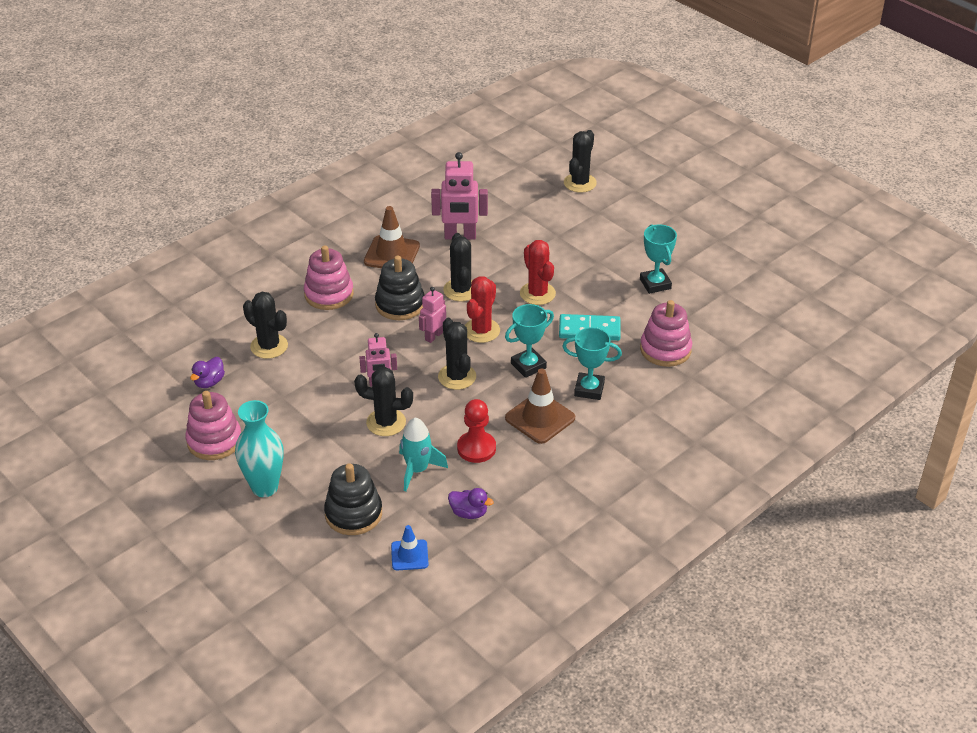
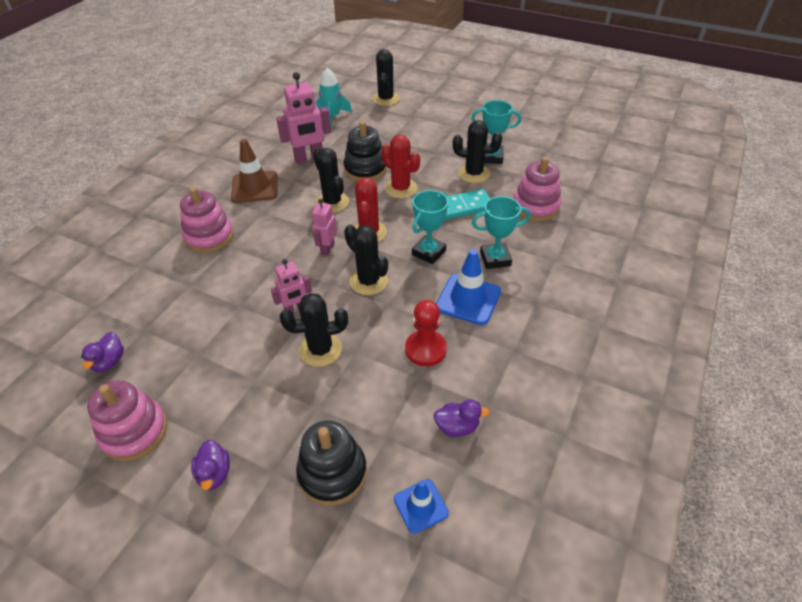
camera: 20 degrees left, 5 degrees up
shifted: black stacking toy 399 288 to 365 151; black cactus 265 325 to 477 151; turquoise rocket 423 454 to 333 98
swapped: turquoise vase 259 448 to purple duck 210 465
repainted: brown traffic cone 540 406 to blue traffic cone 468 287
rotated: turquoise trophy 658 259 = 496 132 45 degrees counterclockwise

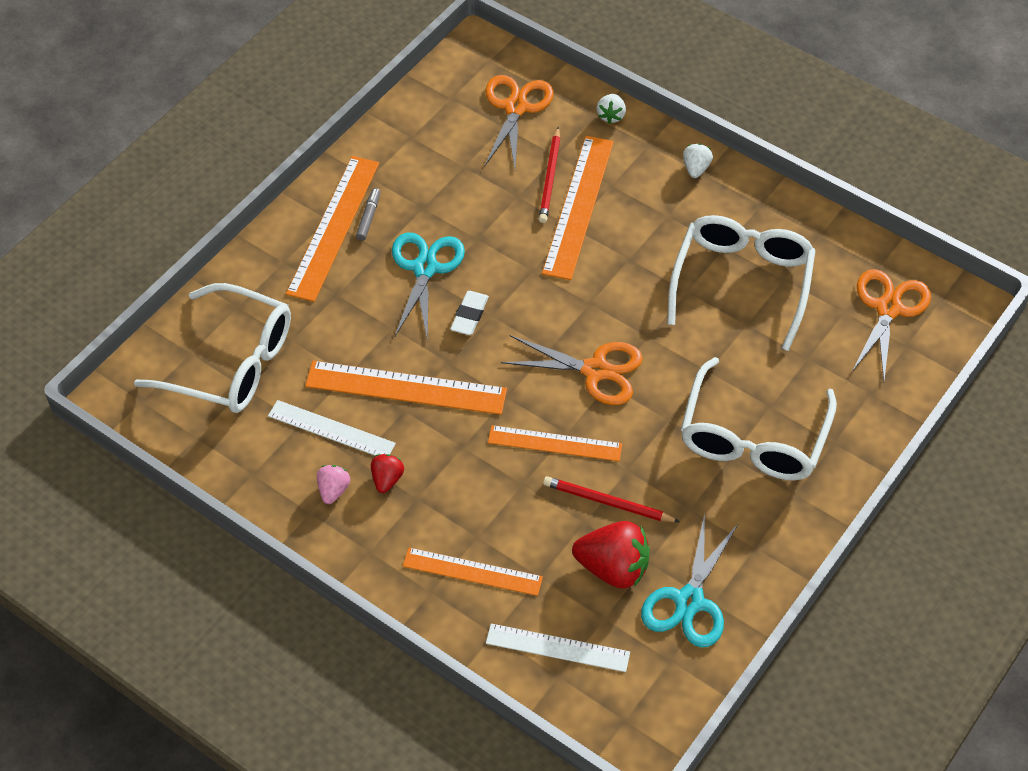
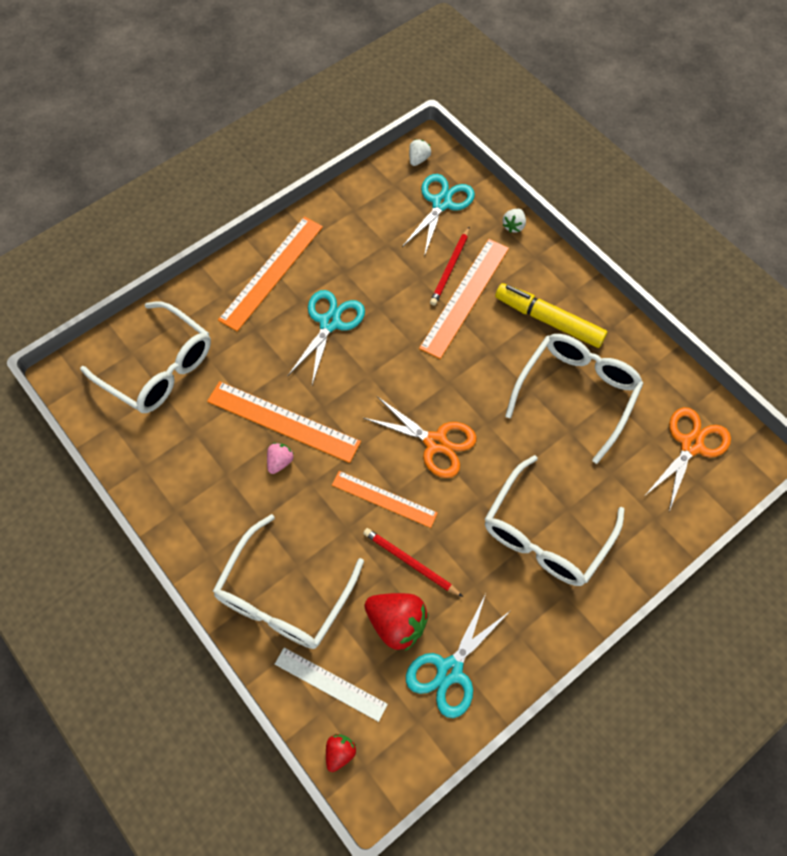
camera: 15 degrees right, 10 degrees up
gone: grey marker 368 214; white eraser 469 313; white ruler 332 427
new: yellow marker 551 315
shifted: white strawberry 698 161 to 420 152; red strawberry 387 473 to 341 753; pink strawberry 333 484 to 280 458
swapped: orange ruler 473 572 to white glasses 288 581
repainted: orange scissors 519 122 to turquoise scissors 438 215

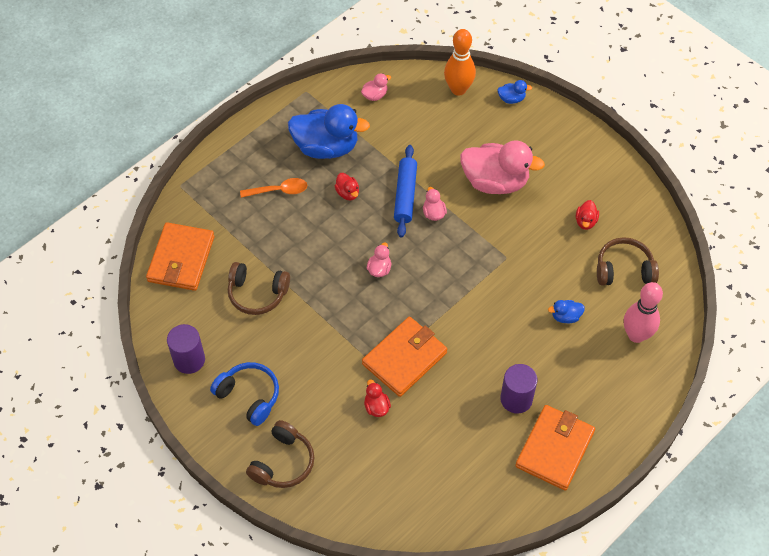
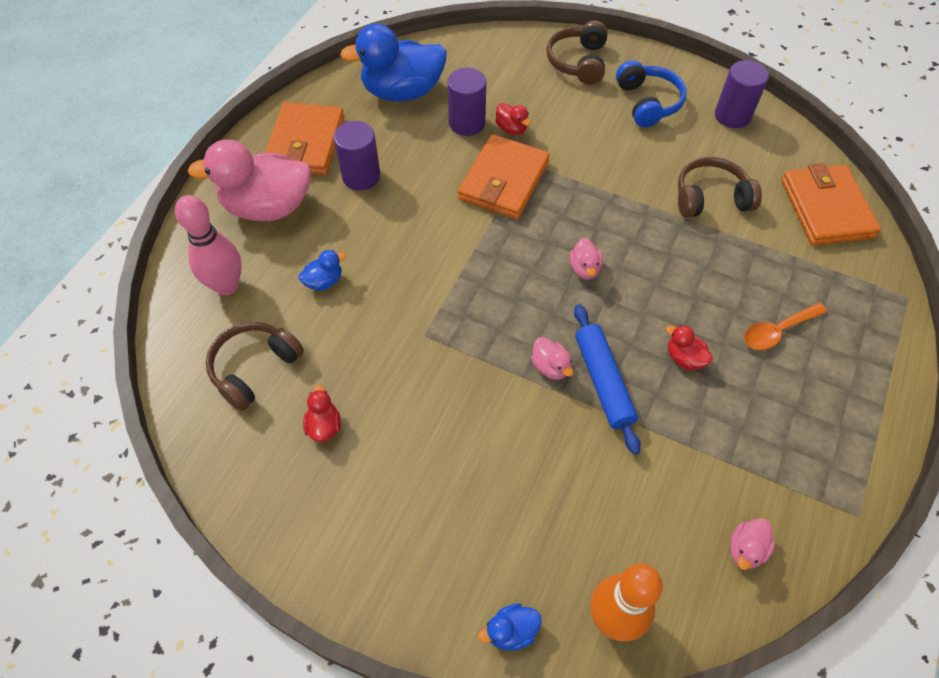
camera: 160 degrees right, 0 degrees up
new: purple cylinder 467 102
shifted: blue duck 329 131 to 393 62; pink duck 502 167 to 249 180
rotated: brown headphones 628 261 = 255 366 150 degrees clockwise; blue headphones 244 394 = 651 93 120 degrees counterclockwise

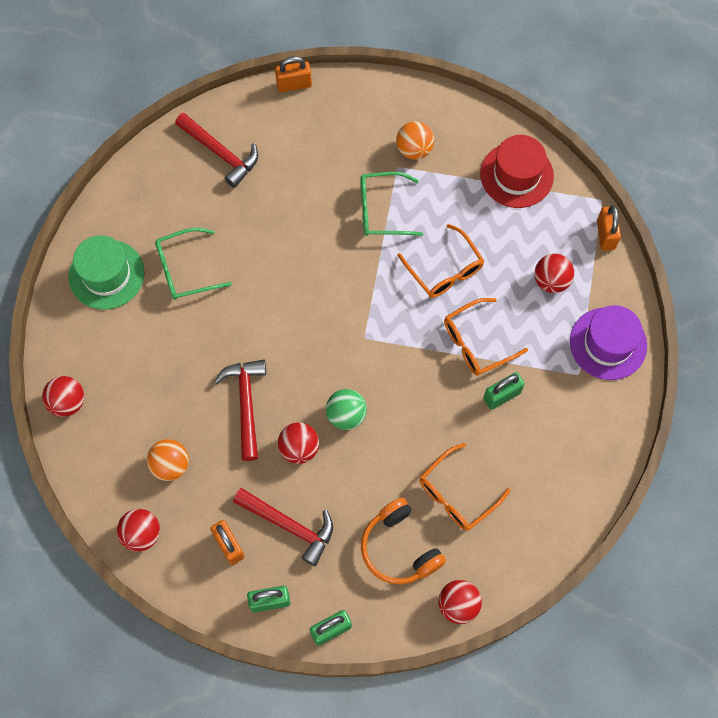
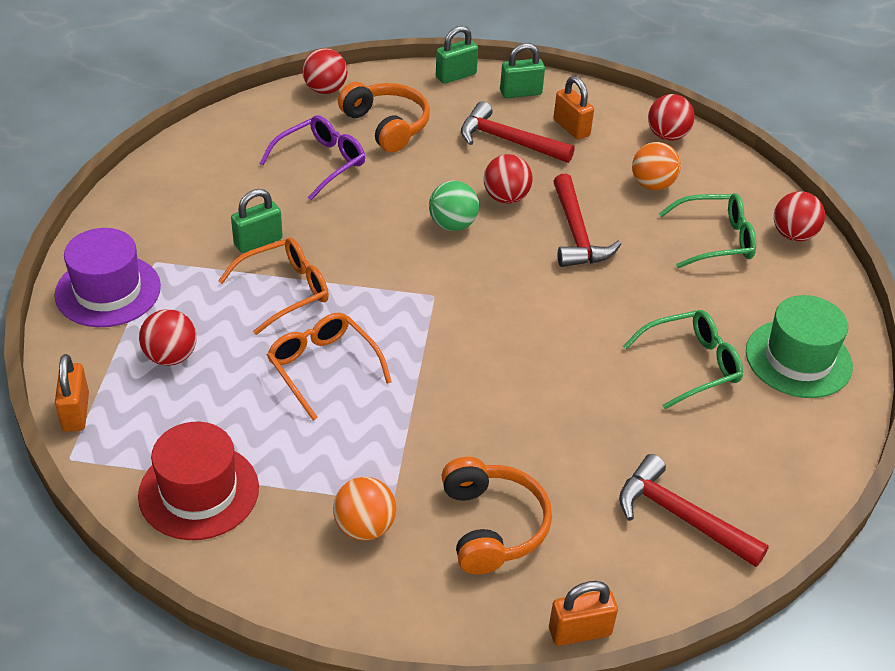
camera: 175 degrees right, 25 degrees down
new: orange headphones 496 516
shifted: green glasses 391 204 to 707 230
repainted: orange glasses 465 487 to purple glasses 312 157

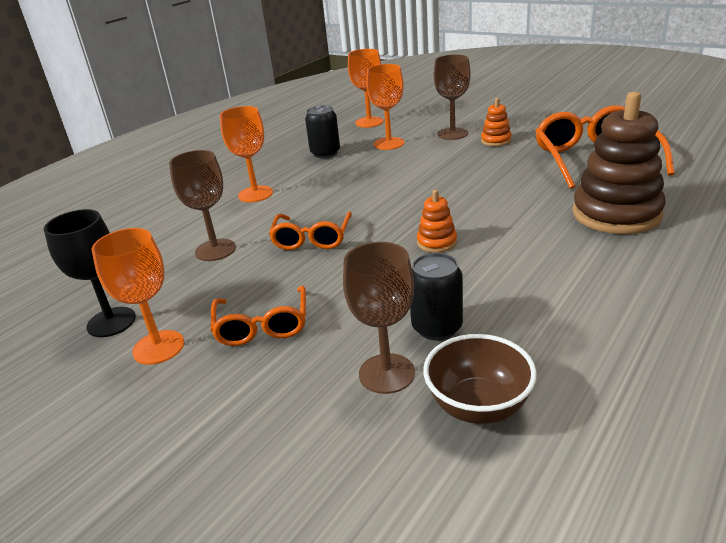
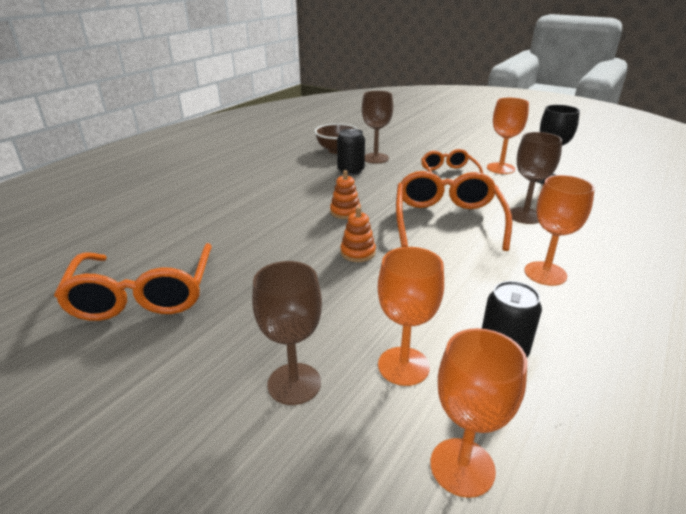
camera: 175 degrees right, 0 degrees up
gone: brown stacking toy 619 163
shifted: orange stacking toy 496 122 to 358 234
scaled: orange glasses 310 230 = 454 211 x1.64

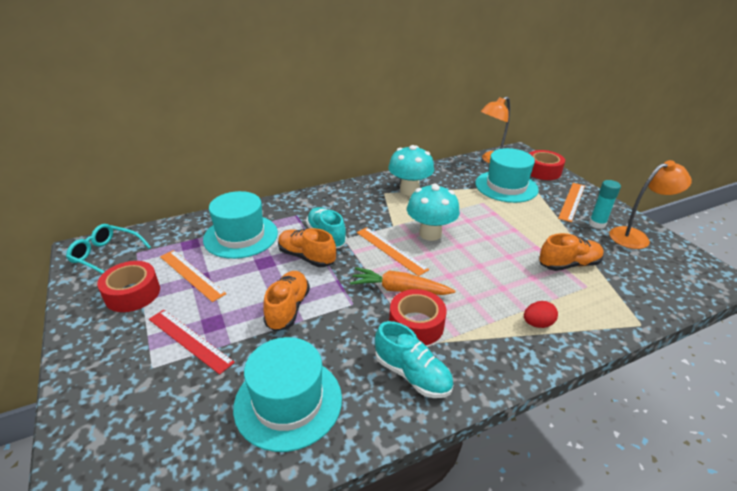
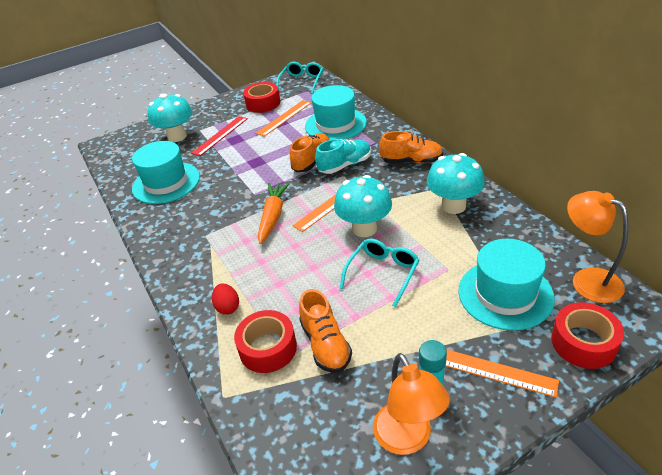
camera: 90 degrees right, 5 degrees up
gone: turquoise shoe 414 359
new: turquoise mushroom 170 118; turquoise glasses 379 273
shifted: orange shoe 286 301 to 411 147; red tape 418 317 to 265 341

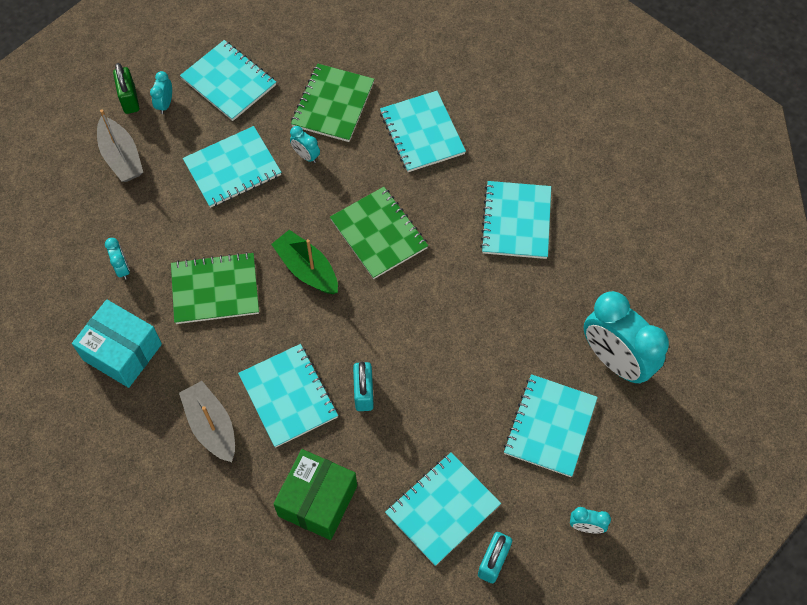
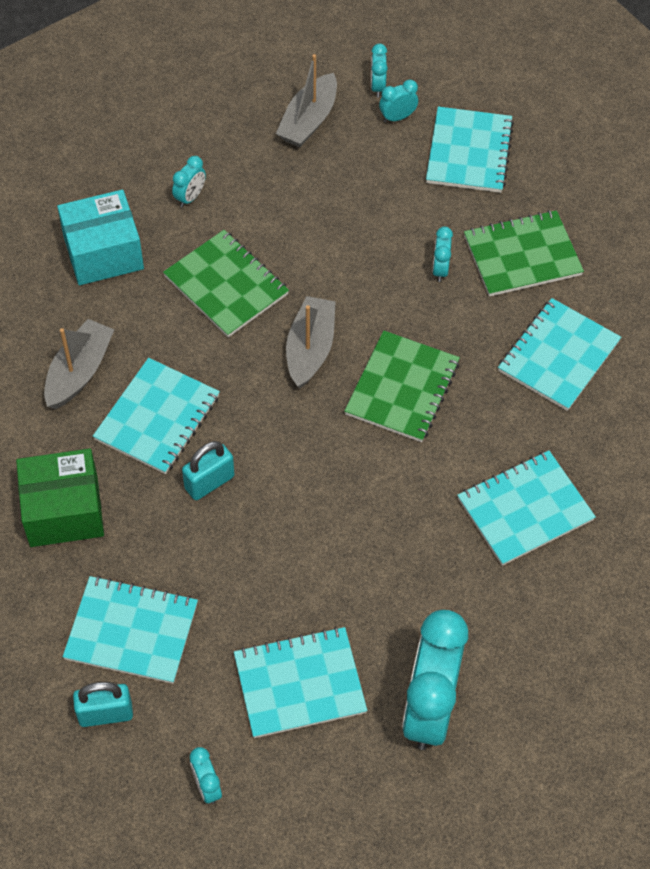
camera: 55 degrees right, 5 degrees down
gone: turquoise notebook 232 167
swapped: green padlock 126 88 to turquoise clock 379 71
repainted: green boat 304 262 to grey boat 311 342
rotated: turquoise box 117 343 = 100 237 75 degrees clockwise

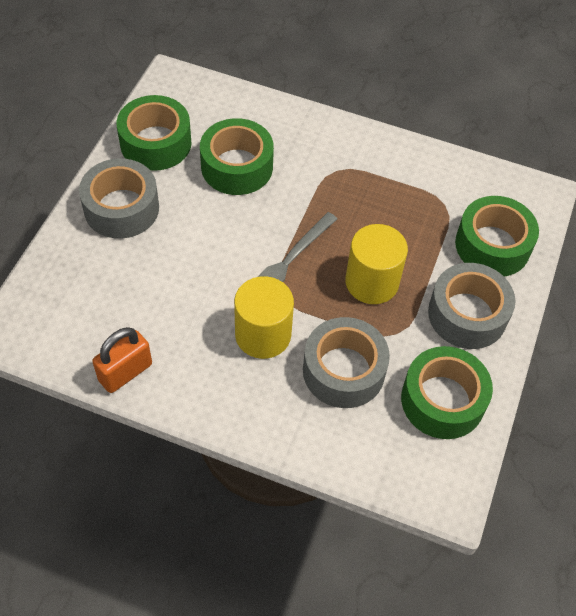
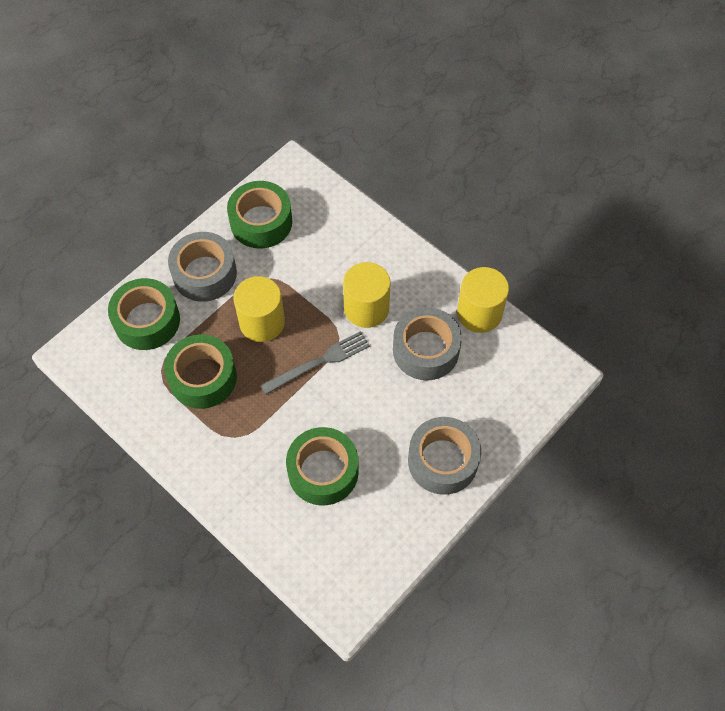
camera: 155 degrees left, 5 degrees up
shifted: green tape 154 133 to 200 371; grey tape 346 362 to 427 343
swapped: orange padlock 122 360 to yellow cylinder 483 300

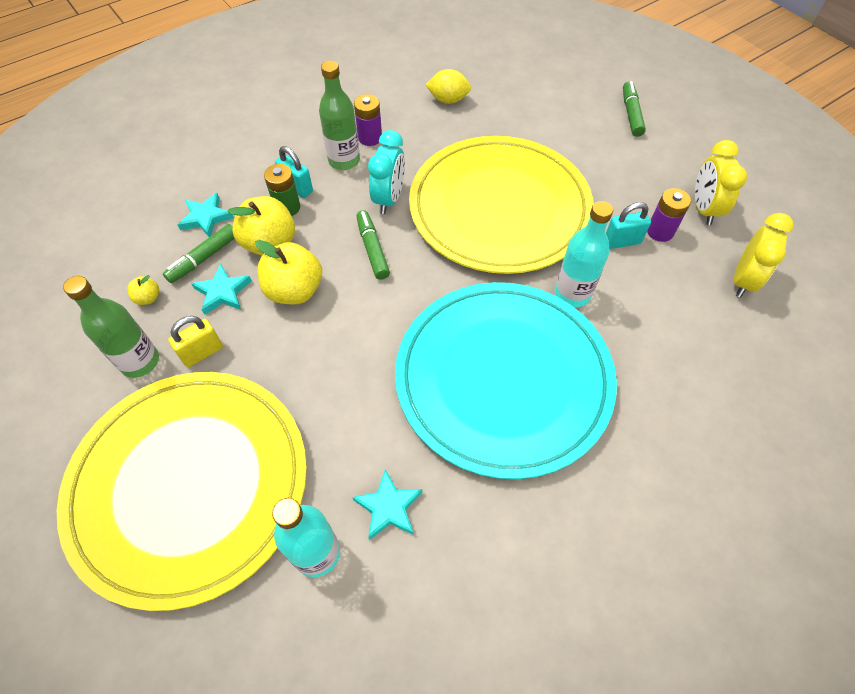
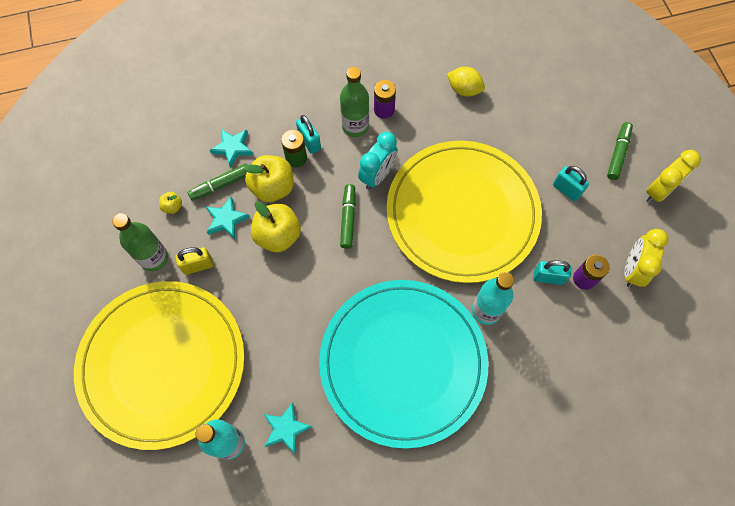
camera: 20 degrees right, 10 degrees up
new: turquoise padlock 571 184
shifted: yellow clock 763 255 to 673 176

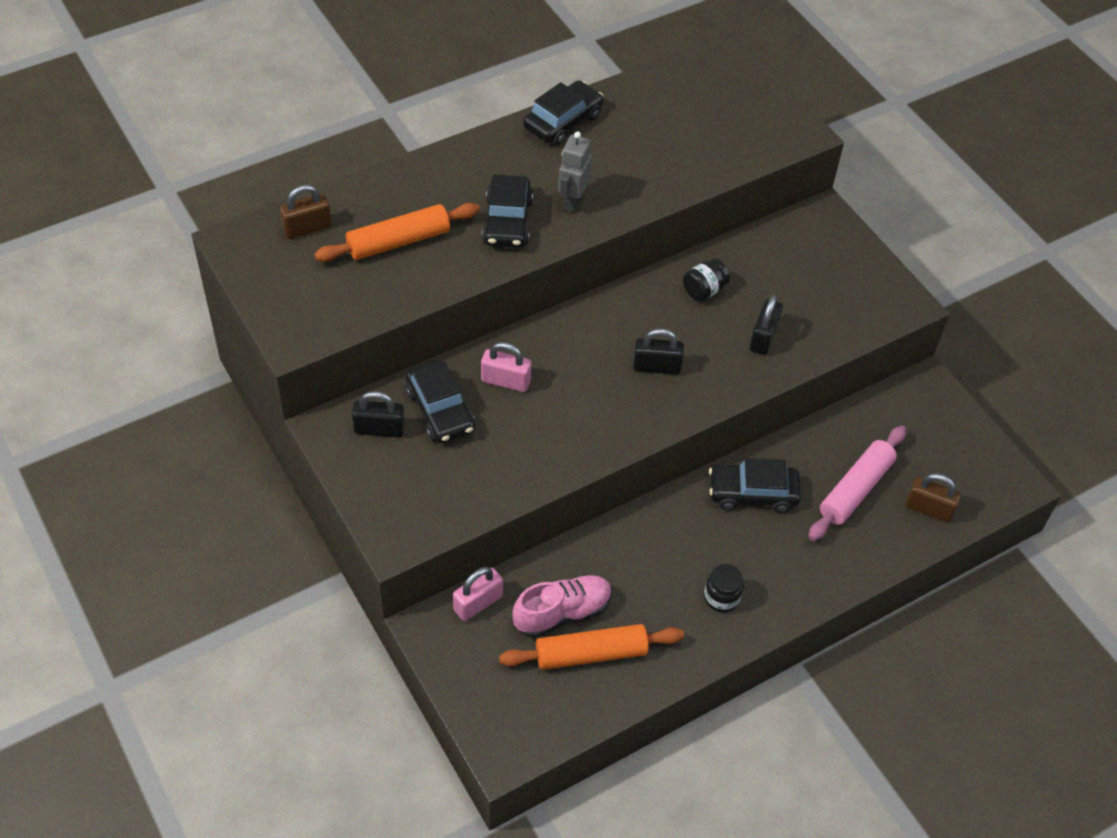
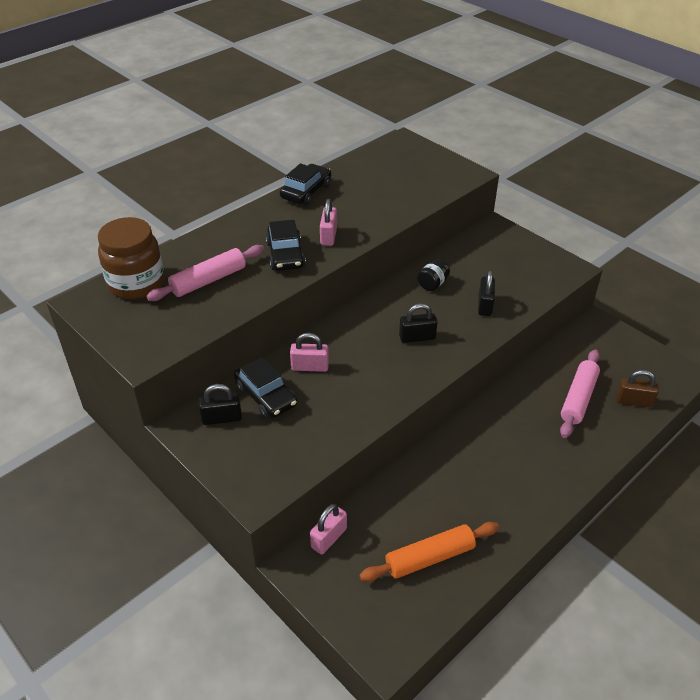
camera: 10 degrees left, 10 degrees down
gone: black car 755 485; black jar 724 588; pink shoe 562 606
swapped: grey robot 575 172 to pink padlock 328 222; brown padlock 305 212 to brown jar 131 258
repainted: orange rolling pin 397 232 to pink rolling pin 205 273

